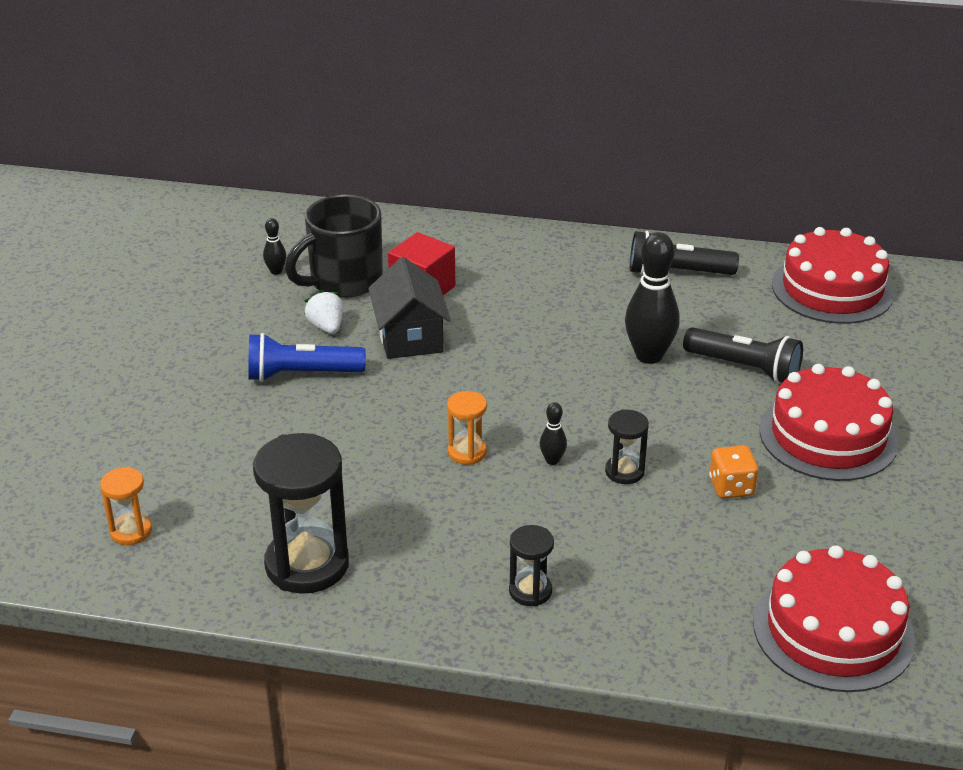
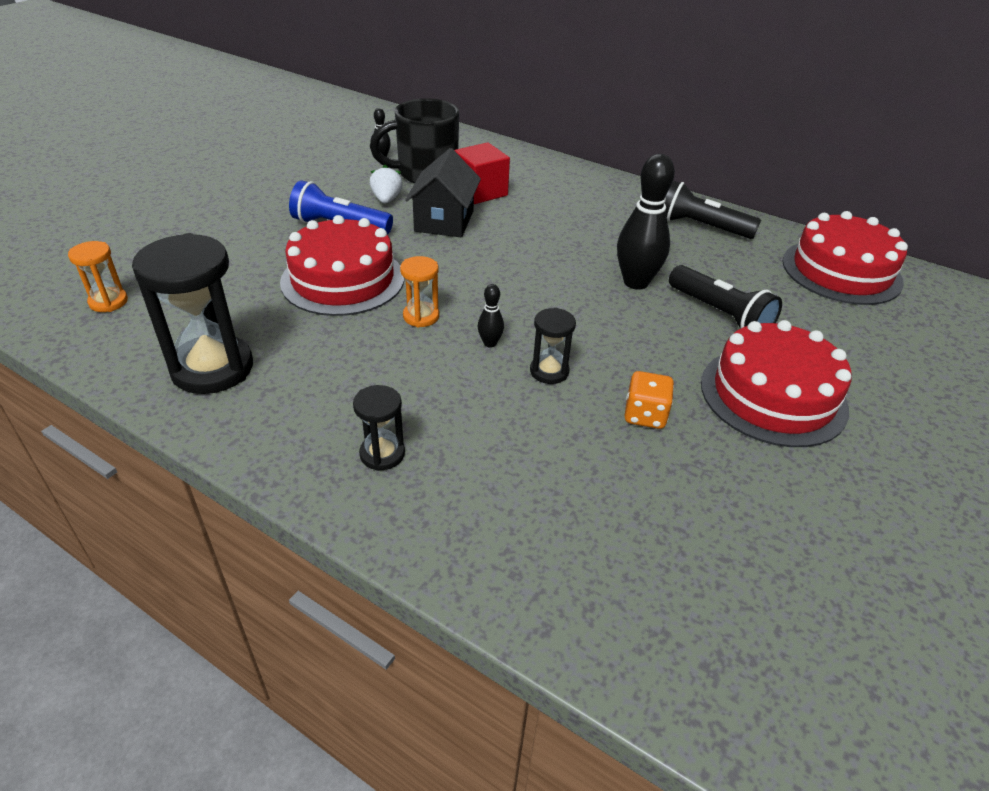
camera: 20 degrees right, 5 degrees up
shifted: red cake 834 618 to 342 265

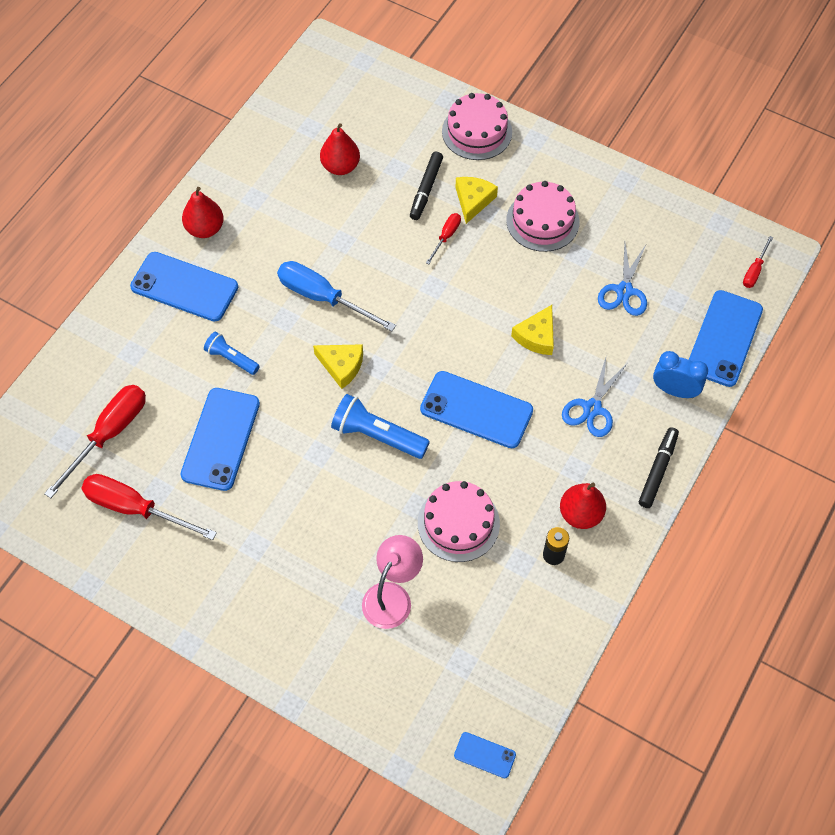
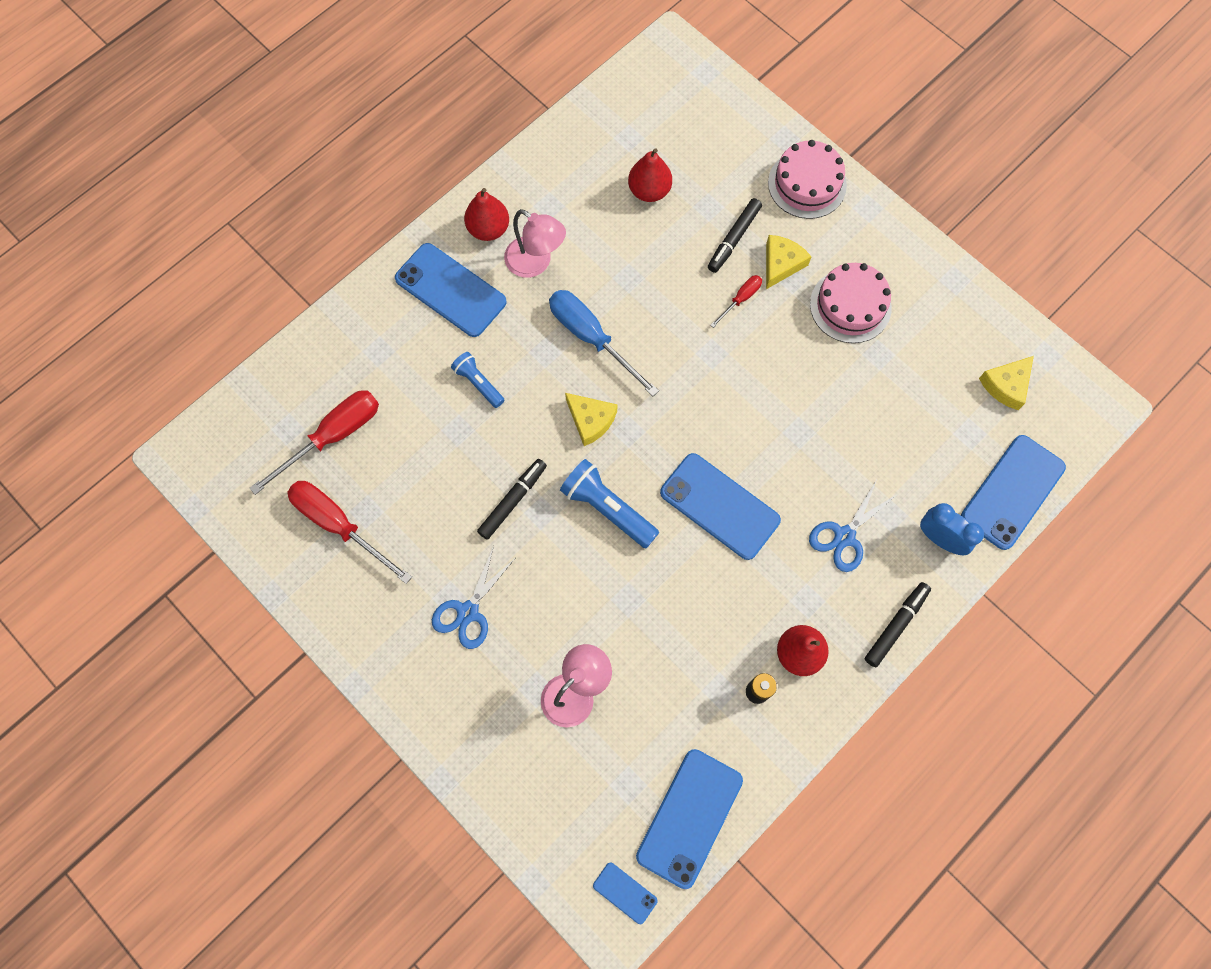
camera: 15 degrees right, 10 degrees up
gone: red screwdriver 758 262; pink cake 459 521
new: pink lamp 535 243; black marker 512 499
shifted: blue scissors 622 280 to 473 597; yellow cheese 532 330 to 1006 383; blue phone 220 439 to 689 819

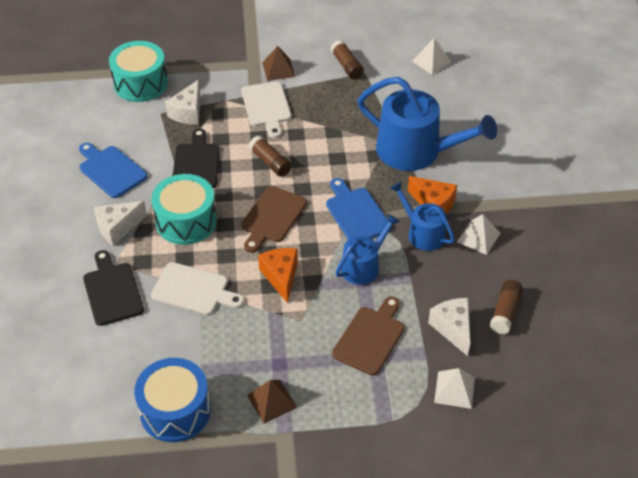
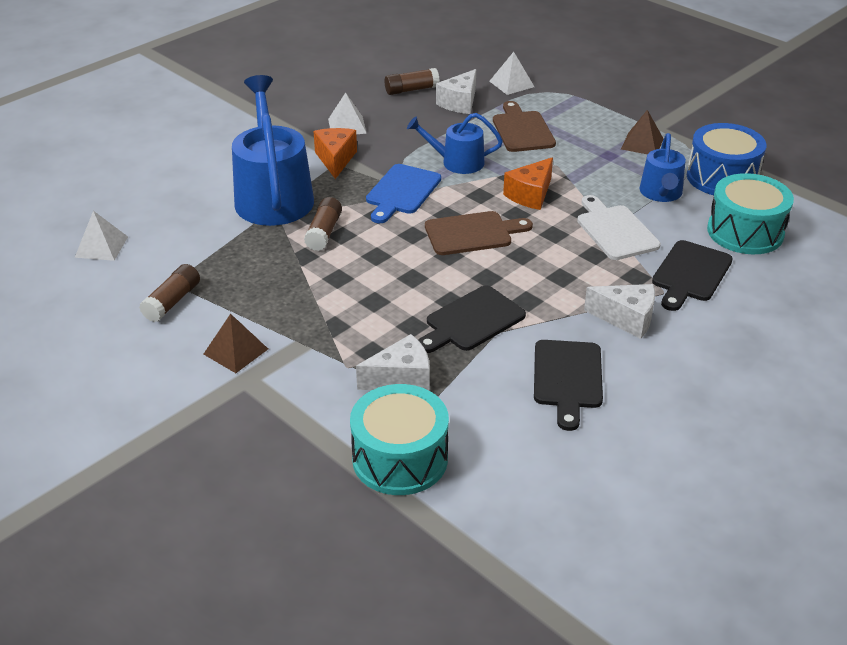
camera: 130 degrees left, 10 degrees down
gone: white cutting board 266 109
shifted: brown glue stick 270 156 to 323 224; turquoise drum 184 209 to 750 213; blue watering can 422 216 to 662 167
repainted: blue cutting board 113 170 to black cutting board 568 385
rotated: brown cutting board 368 336 = 524 126 90 degrees clockwise

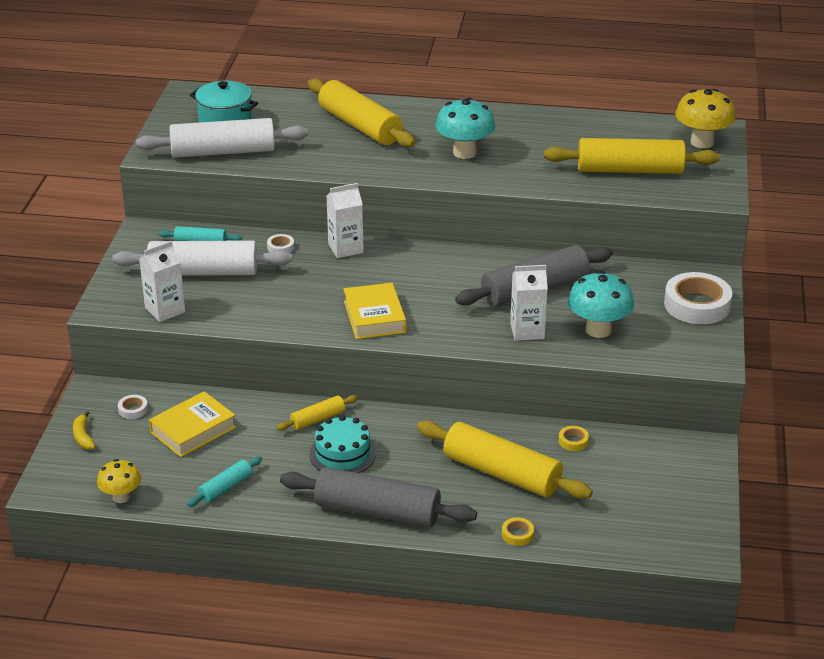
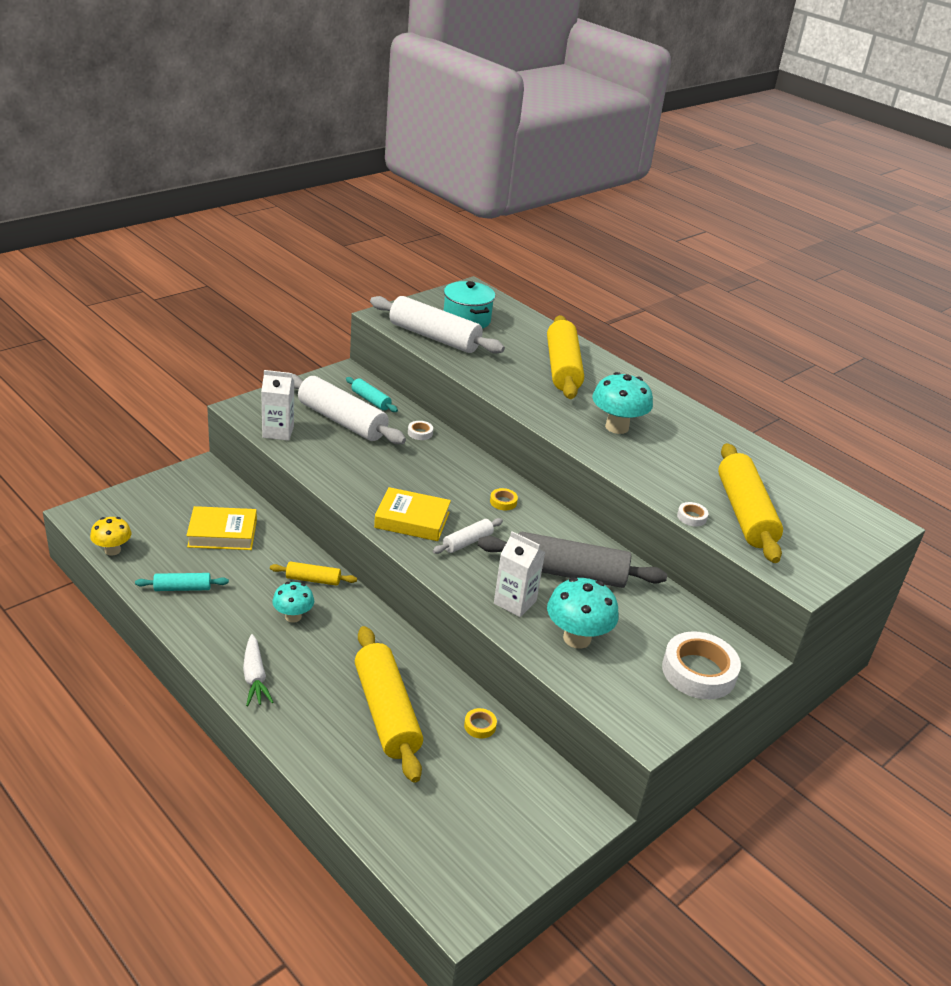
camera: 35 degrees right, 0 degrees up
gone: yellow mushroom 705 118; white carton 345 220; yellow banana 84 430
new: white rolling pin 468 536
shifted: white tape 133 407 to 692 514; yellow tape 518 531 to 504 499
swapped: turquoise cake 342 444 to turquoise mushroom 293 602; grey rolling pin 378 497 to white carrot 258 670
rotated: yellow rolling pin 632 156 = 750 503 45 degrees clockwise; yellow book 375 311 = 412 514 75 degrees clockwise

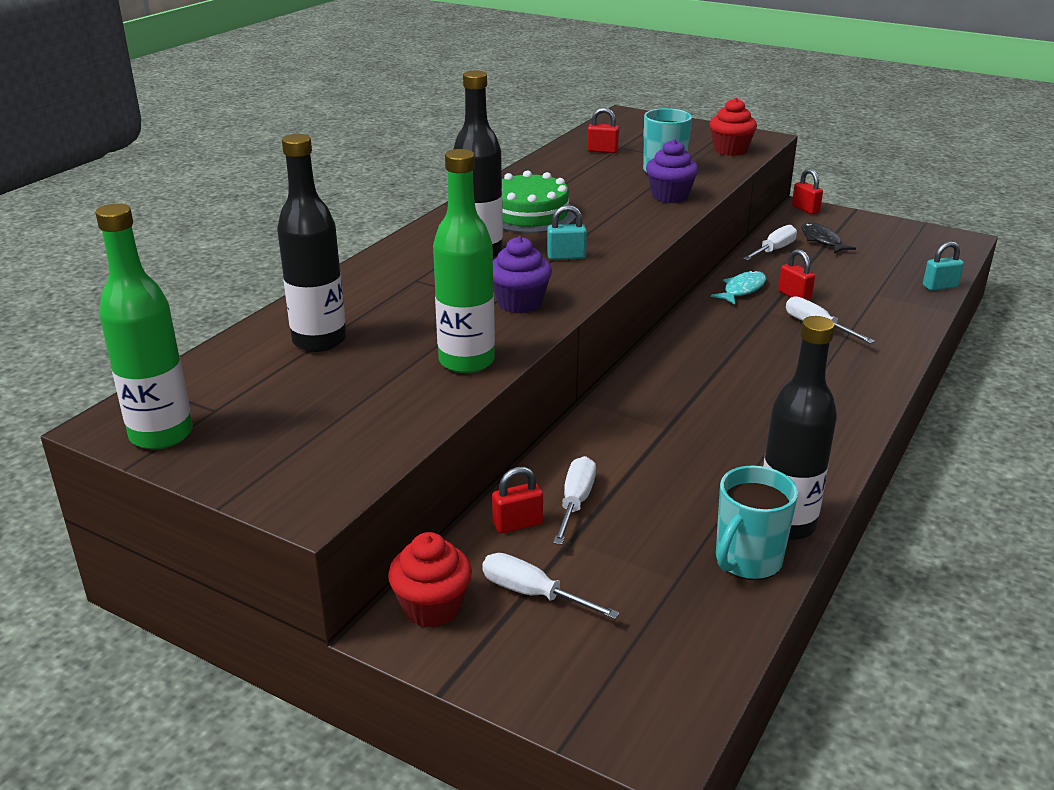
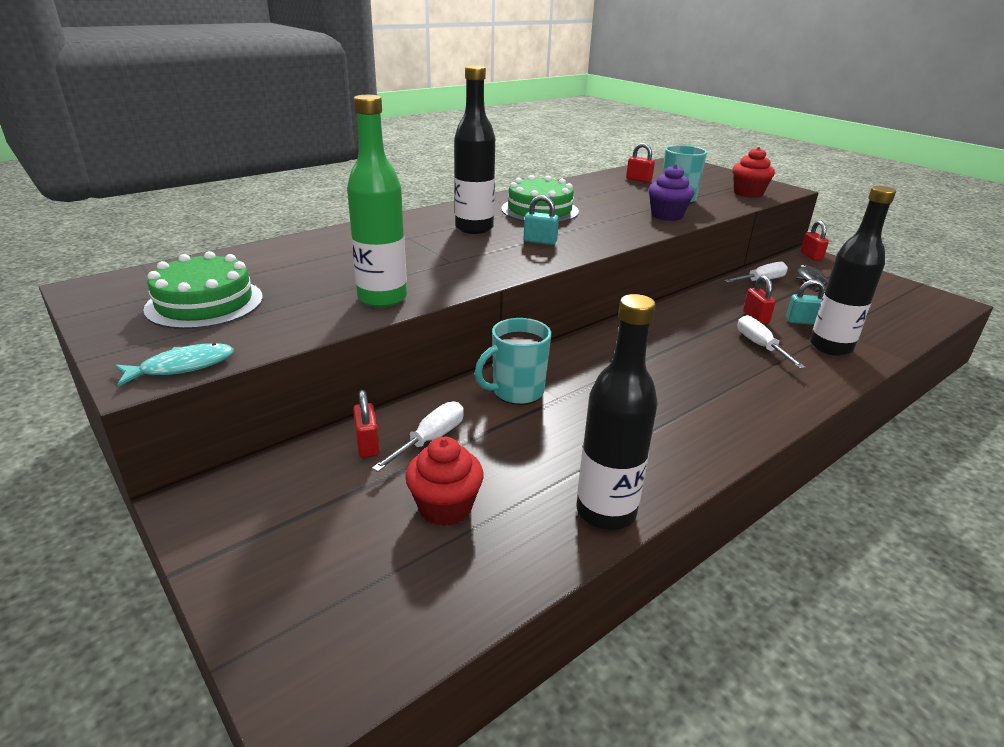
camera: 20 degrees right, 0 degrees up
gone: green bottle 144 326; purple cupcake 522 274; white screwdriver 551 586
new: green cake 203 290
shifted: black bottle 311 243 to 853 271; turquoise padlock 943 266 to 805 302; turquoise fish 738 287 to 174 365; turquoise mug 757 522 to 513 361; red cupcake 430 580 to 444 481
rotated: red padlock 517 500 = 366 424 75 degrees clockwise

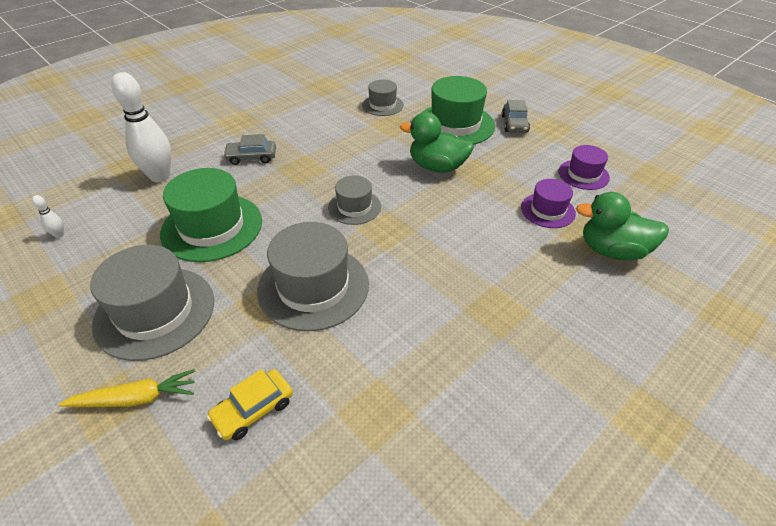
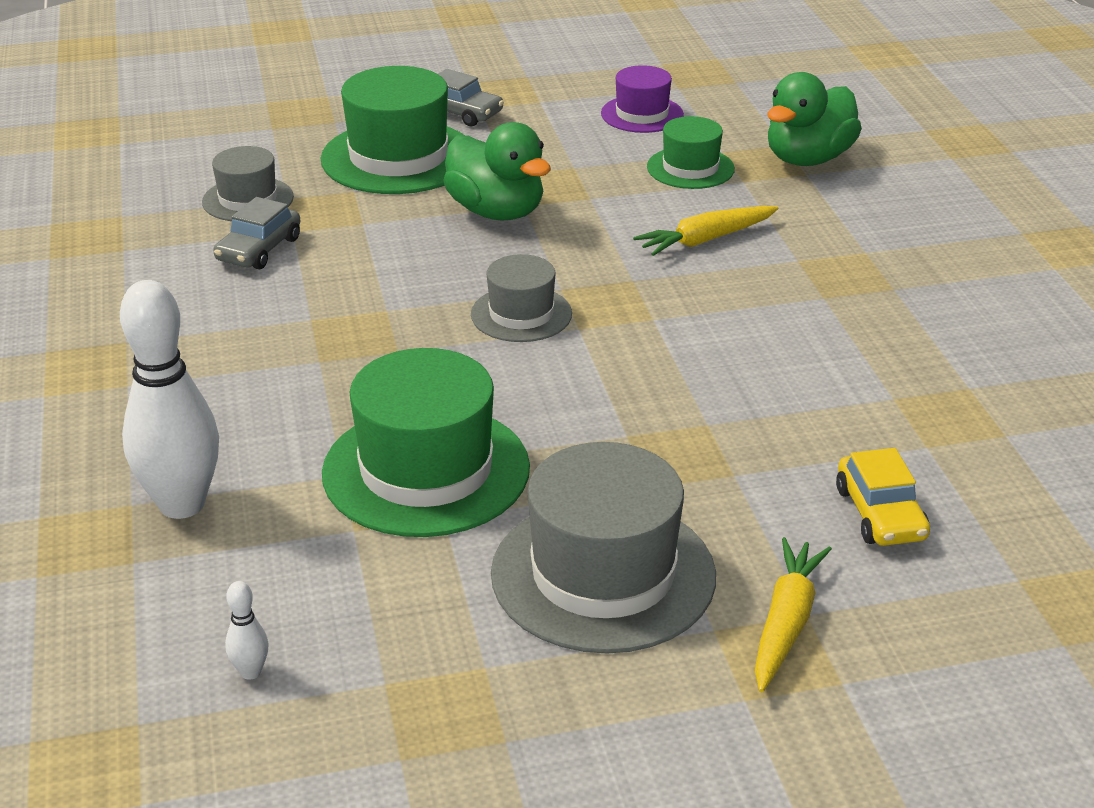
camera: 60 degrees left, 10 degrees down
gone: grey hat 313 276
new: yellow carrot 706 231
shifted: grey car 249 149 to 256 233
repainted: purple hat 548 203 to green hat 691 152
rotated: green duck 437 142 = 497 171 90 degrees counterclockwise

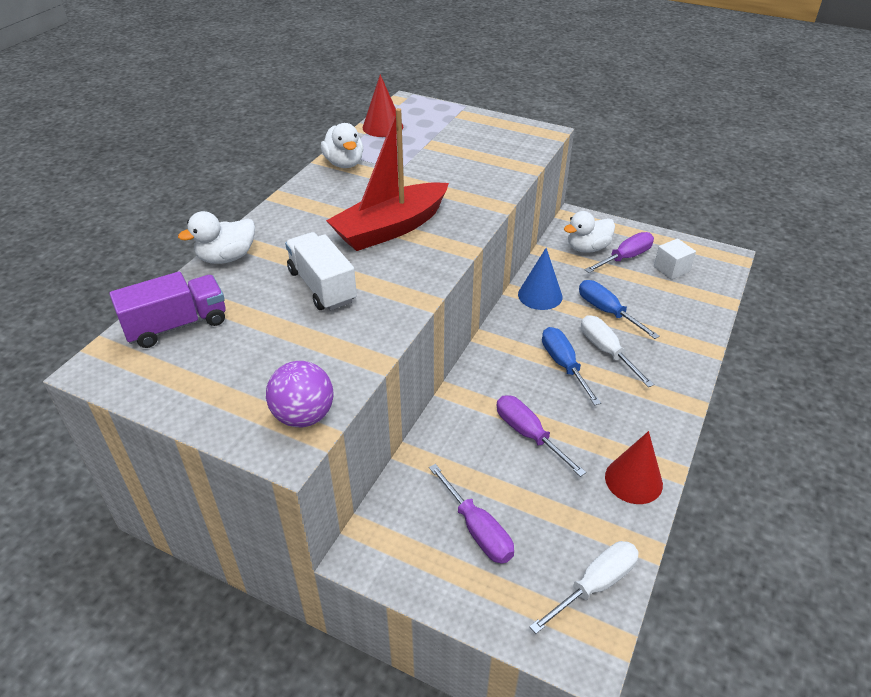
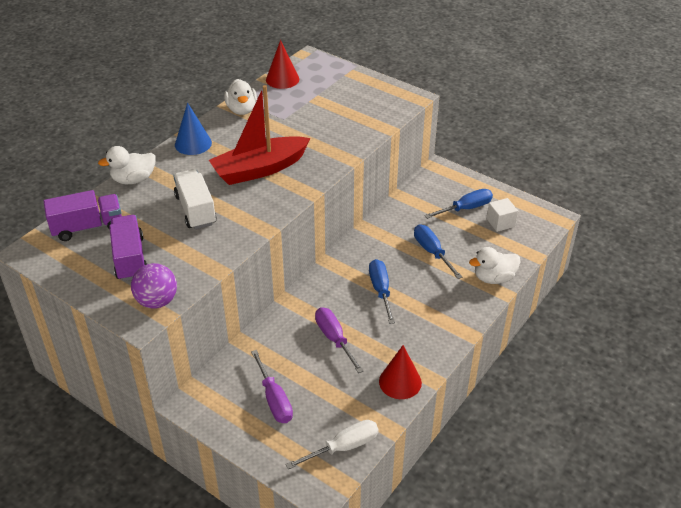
camera: 10 degrees right, 0 degrees up
gone: white screwdriver 617 351
new: purple truck 128 248
shifted: white duck 589 232 to 495 265; blue cone 540 279 to 193 129
repainted: purple screwdriver 619 252 to blue screwdriver 458 204

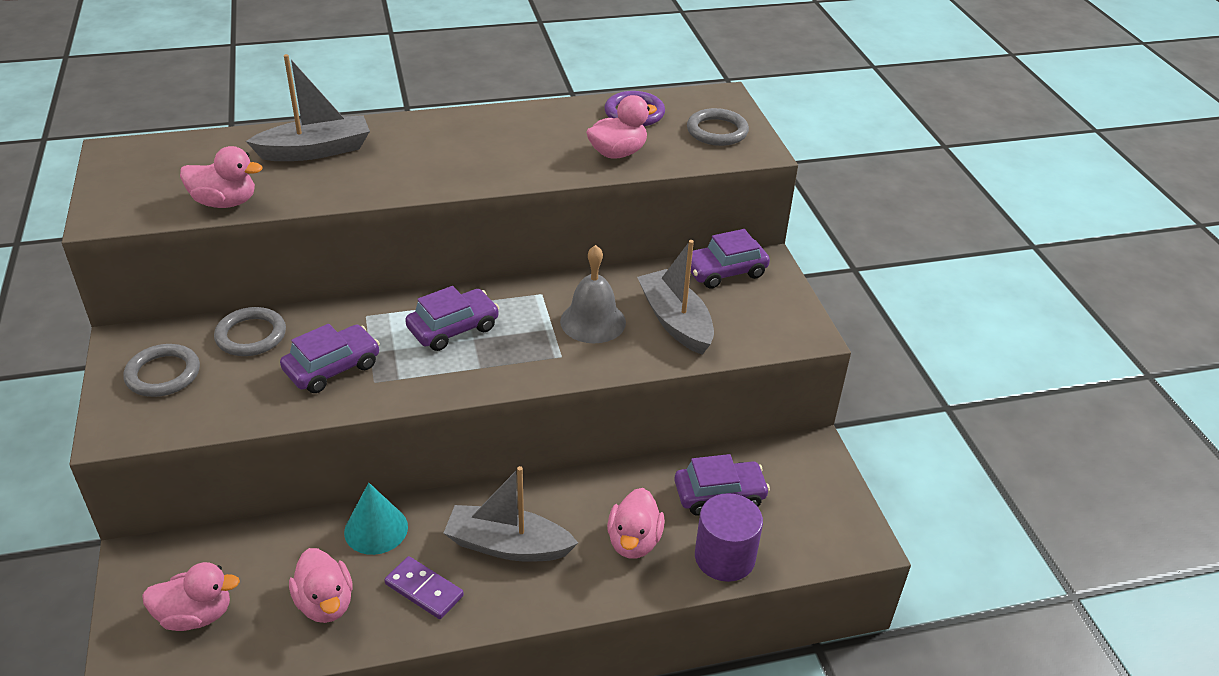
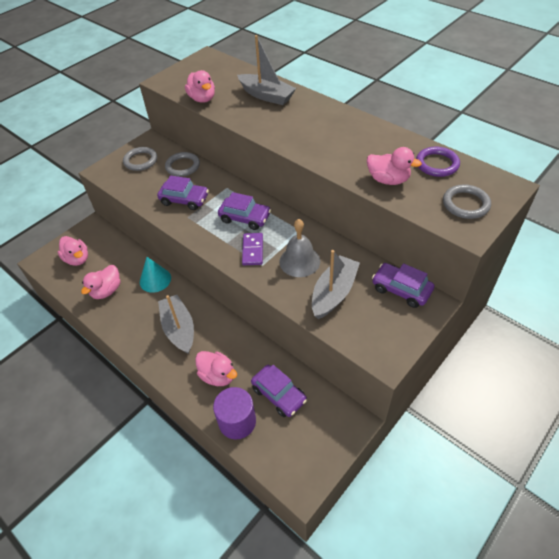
camera: 60 degrees right, 10 degrees up
shifted: purple domino 424 587 to 252 249
rotated: pink duck 636 523 = 216 368 120 degrees counterclockwise

